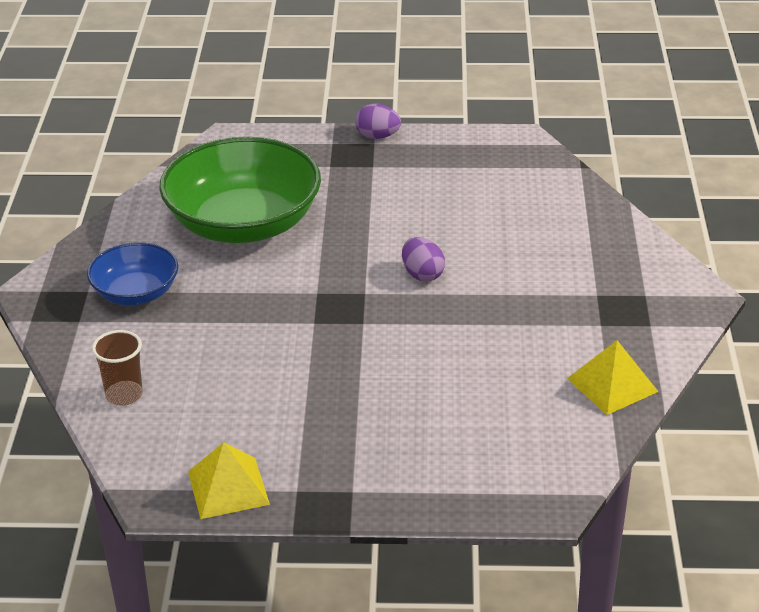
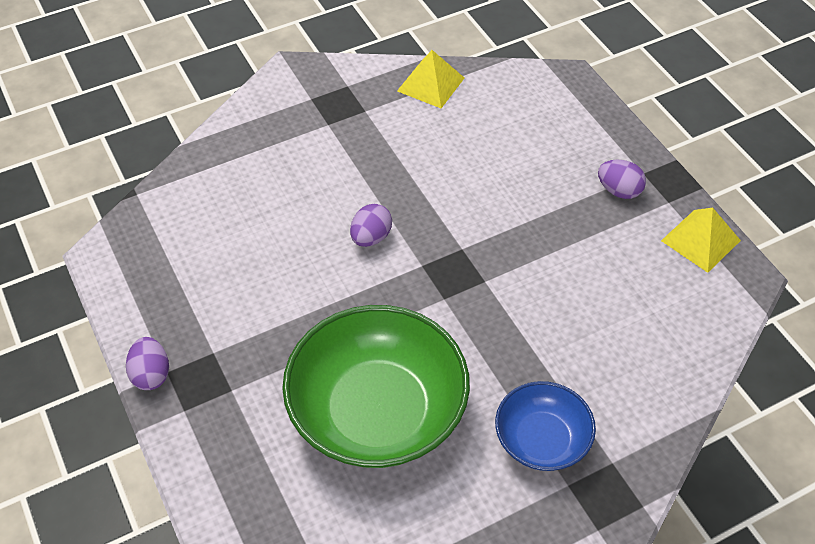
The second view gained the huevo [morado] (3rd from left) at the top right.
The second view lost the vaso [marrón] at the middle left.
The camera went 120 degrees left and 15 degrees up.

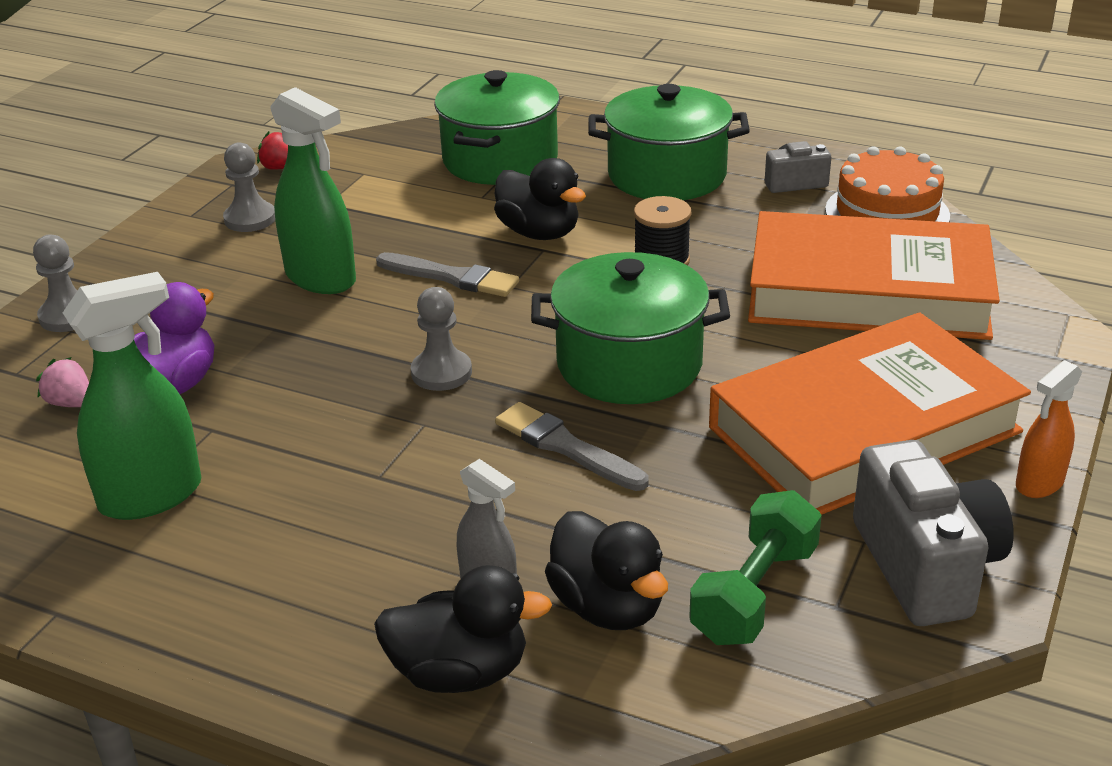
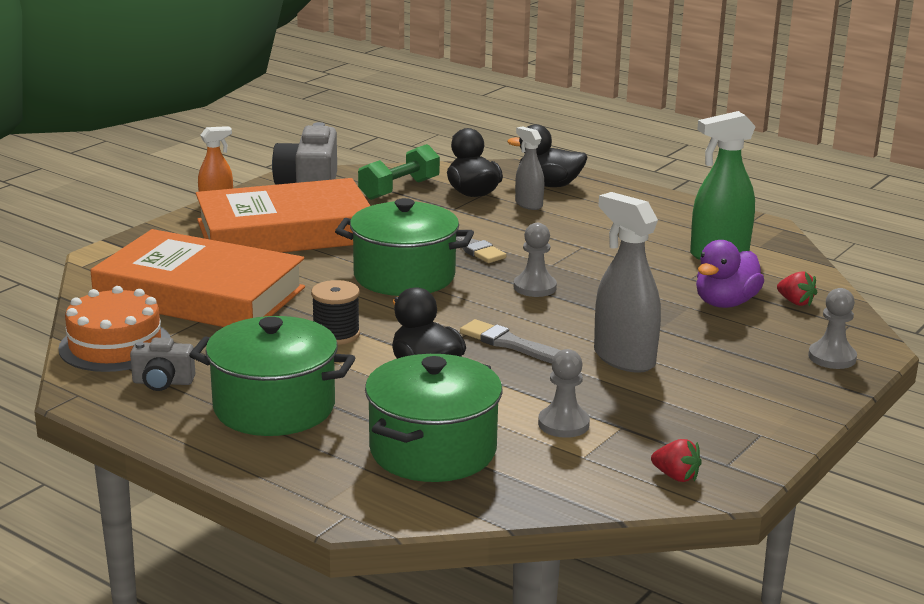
The peón [gris] (2nd from left) ended up elsewhere, having gone from the top left to the centre.
What was the pulverizador [verde] (2nd from left) at the top left turned into the pulverizador [gris] (2nd from left) at the middle right.
What was the fresa [rosa] at the middle left turned into the fresa [rojo] (2nd from left) at the middle right.
The camera went 170 degrees left and 10 degrees down.

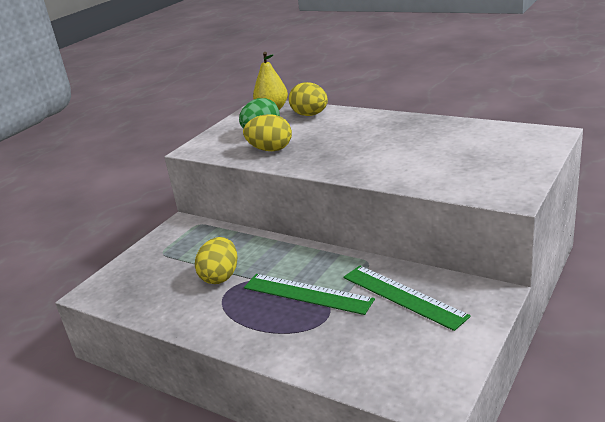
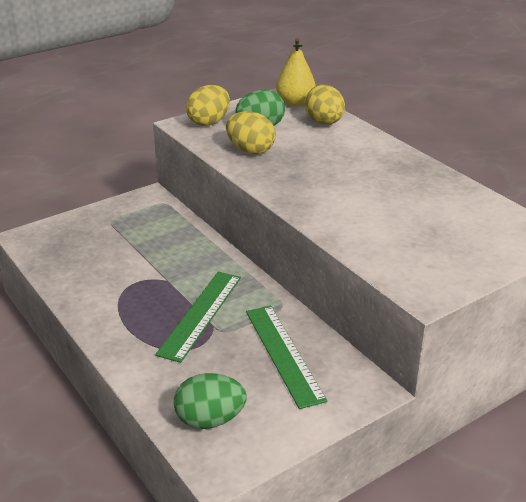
The regla [verde] (1st from left) at the bottom centre ended up facing another way, 60 degrees clockwise from before.
The second view gained the huevo [verde] (1st from left) at the bottom centre.
The huevo [amarillo] (1st from left) ended up elsewhere, having gone from the centre to the top centre.
The camera went 20 degrees right and 5 degrees up.

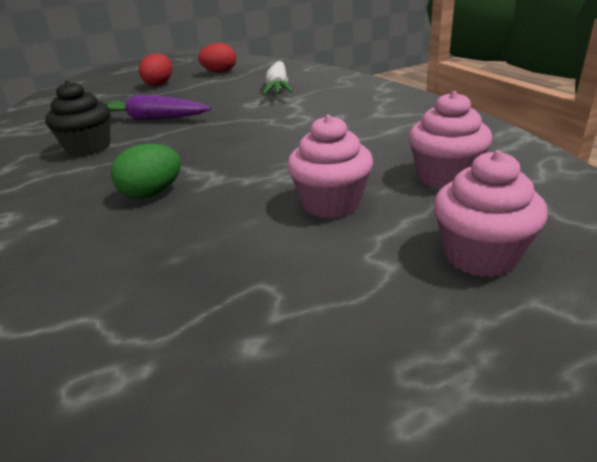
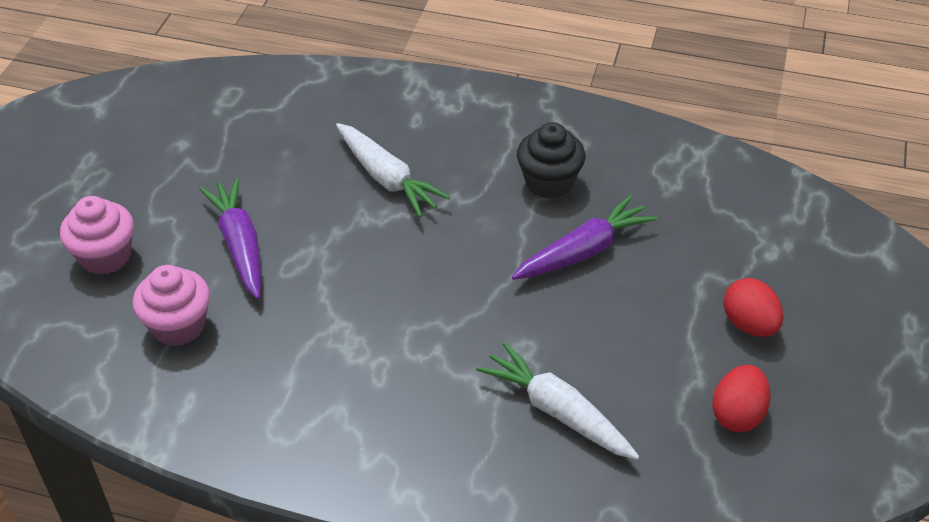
Where the magdalena [rosa] (1st from left) stood at the centre, the zanahoria [morado] (1st from left) came to stand at the middle left.
Where the huevo [verde] stood at the middle left, the zanahoria [blanco] (1st from left) came to stand at the top centre.
The camera went 130 degrees right and 15 degrees up.

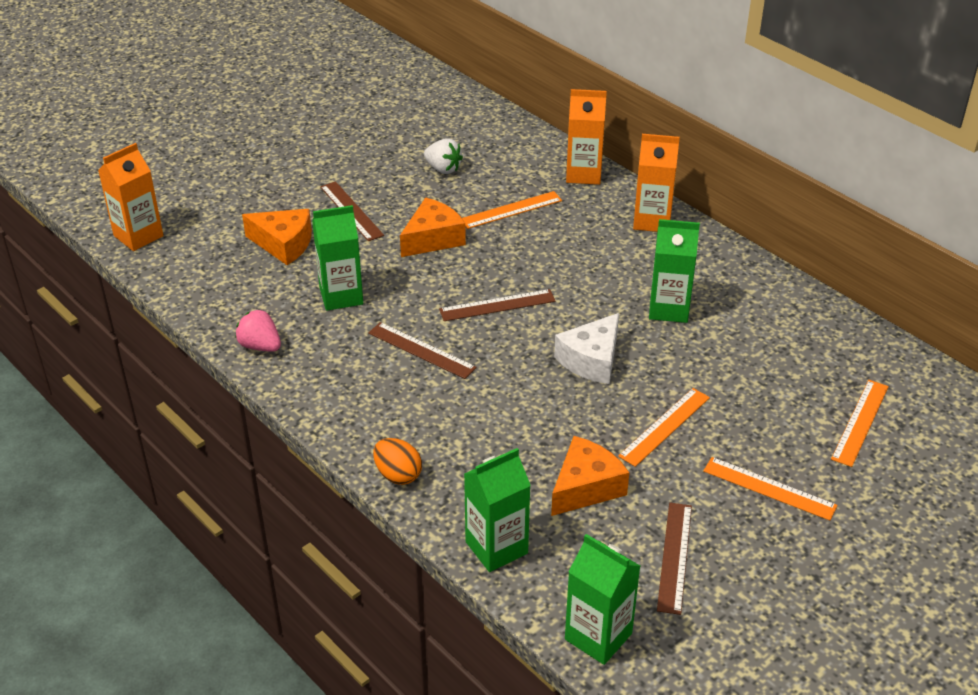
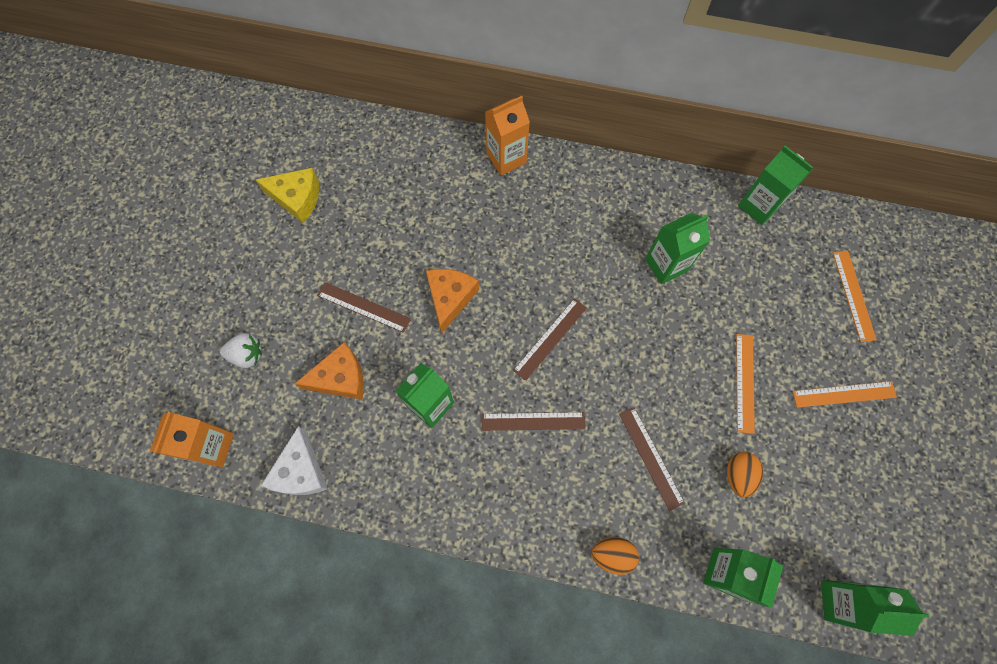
The fresa [blanco] ended up elsewhere, having gone from the top centre to the middle left.
The second view gained the queso [amarillo] at the top left.
The queso [blanco] ended up elsewhere, having gone from the centre to the bottom left.
The regla [marrón] (4th from left) ended up elsewhere, having gone from the bottom right to the bottom centre.
Where the queso [naranja] (3rd from left) stood at the bottom centre, the huevo [naranja] (2nd from left) came to stand at the bottom right.
The second view gained the cartón de leche [verde] (4th from left) at the top right.
The second view lost the fresa [rosa] at the middle left.
The second view lost the regla [naranja] (1st from left) at the top centre.
The second view lost the cartón de leche [naranja] (3rd from left) at the top right.
The camera went 35 degrees left and 30 degrees up.

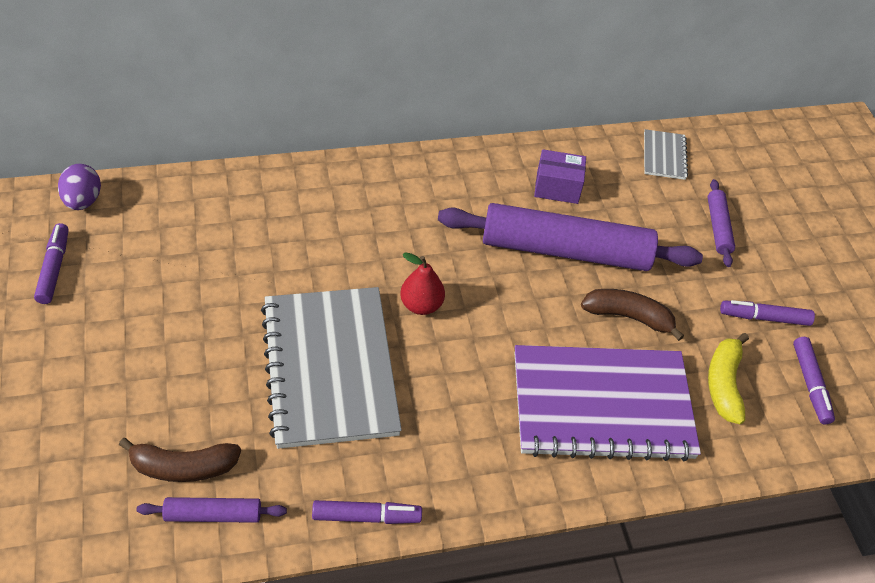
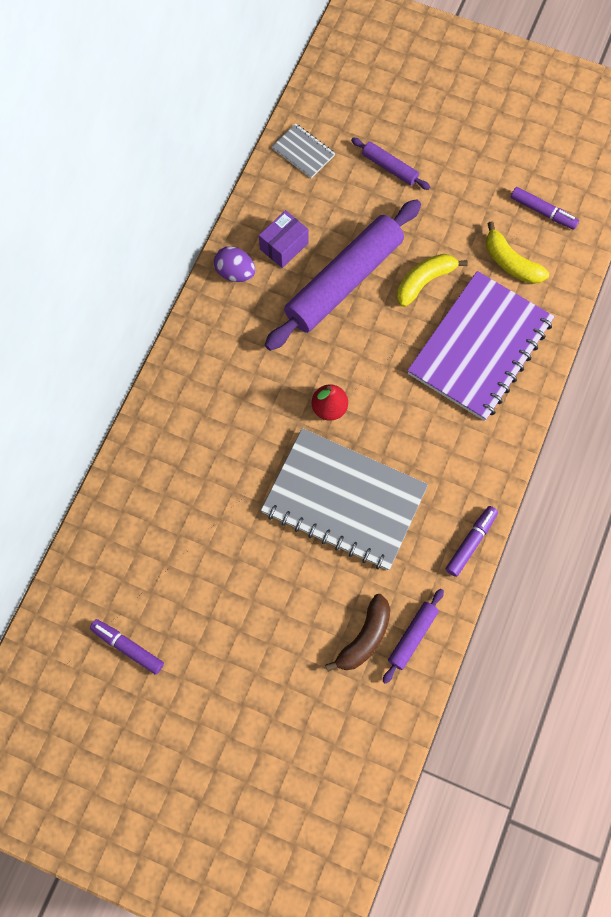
The huevo [morado] ended up elsewhere, having gone from the top left to the top centre.
What was the plátano [marrón] (2nd from left) at the middle right turned into the plátano [amarillo] (1st from left) at the top right.
The second view lost the rotulador [morado] (3rd from left) at the middle right.
The camera went 50 degrees left and 20 degrees up.

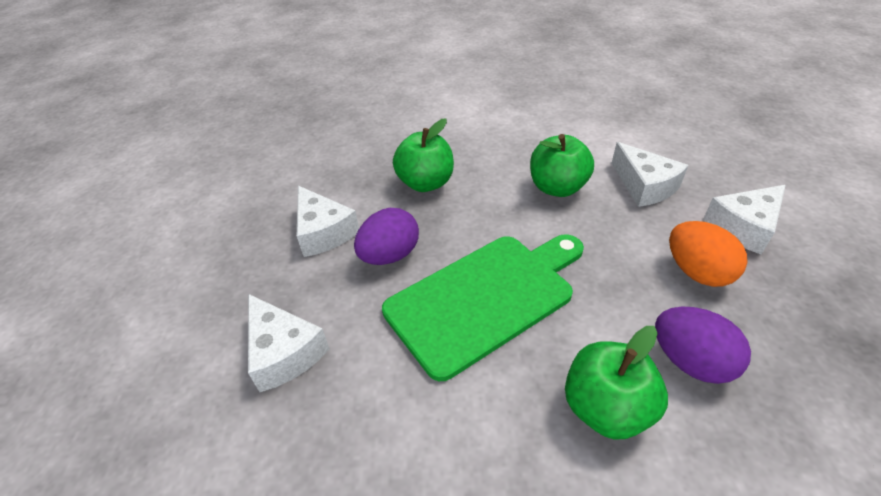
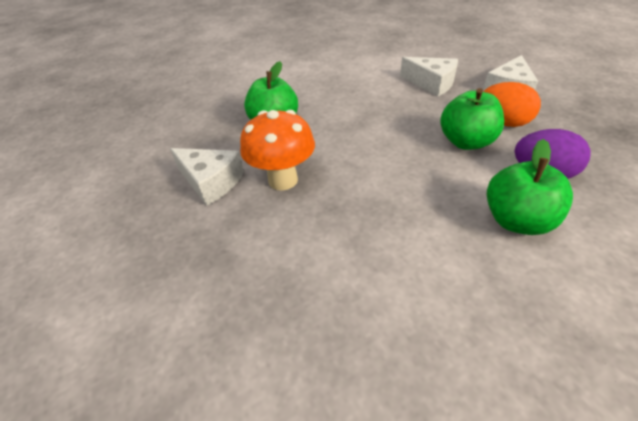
Where the huevo [morado] (1st from left) stood at the centre, the seta [naranja] came to stand at the centre.
The manzana [verde] (2nd from left) ended up elsewhere, having gone from the top centre to the top right.
The second view lost the queso [blanco] (1st from left) at the bottom left.
The second view lost the tabla de cortar [verde] at the centre.
The camera went 25 degrees left and 0 degrees up.

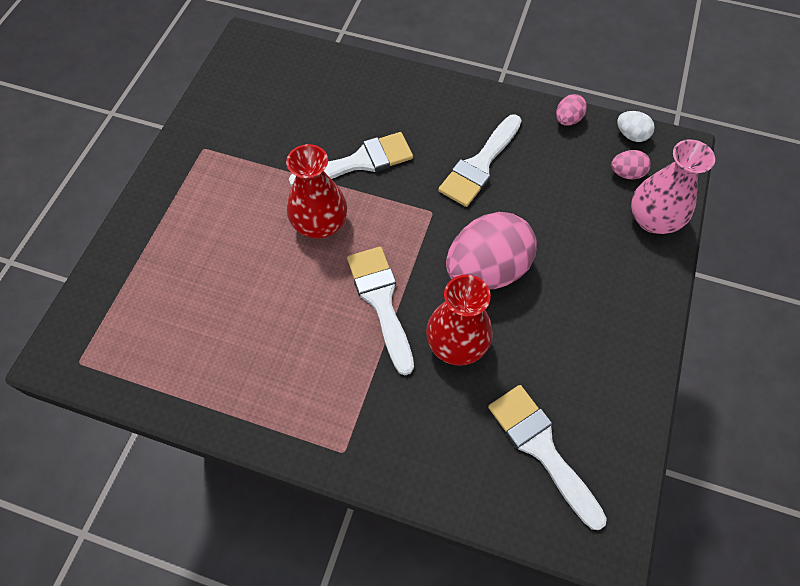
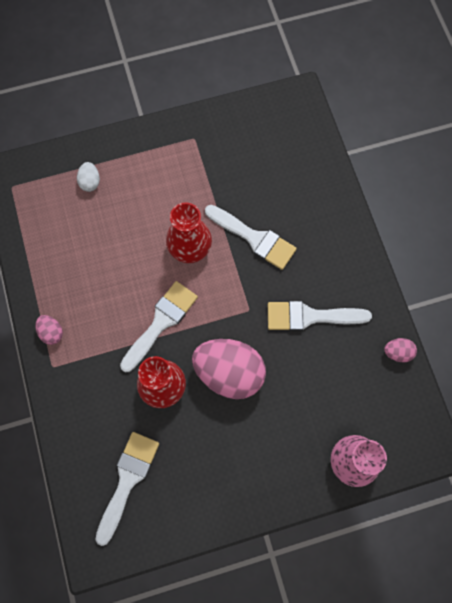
The huevo [rosa] (3rd from left in the first image) ended up elsewhere, having gone from the top right to the middle left.
The huevo [blanco] ended up elsewhere, having gone from the top right to the top left.
The camera went 55 degrees right and 10 degrees up.

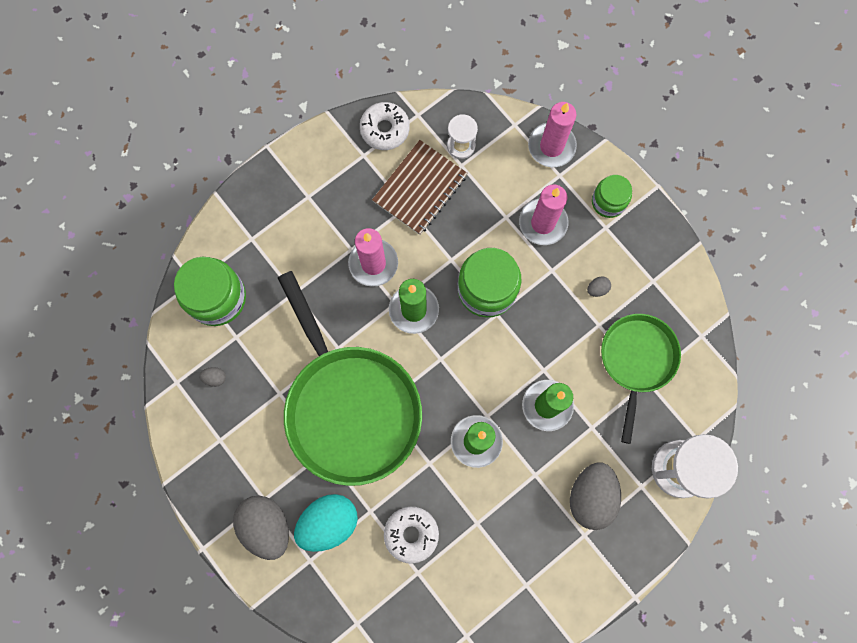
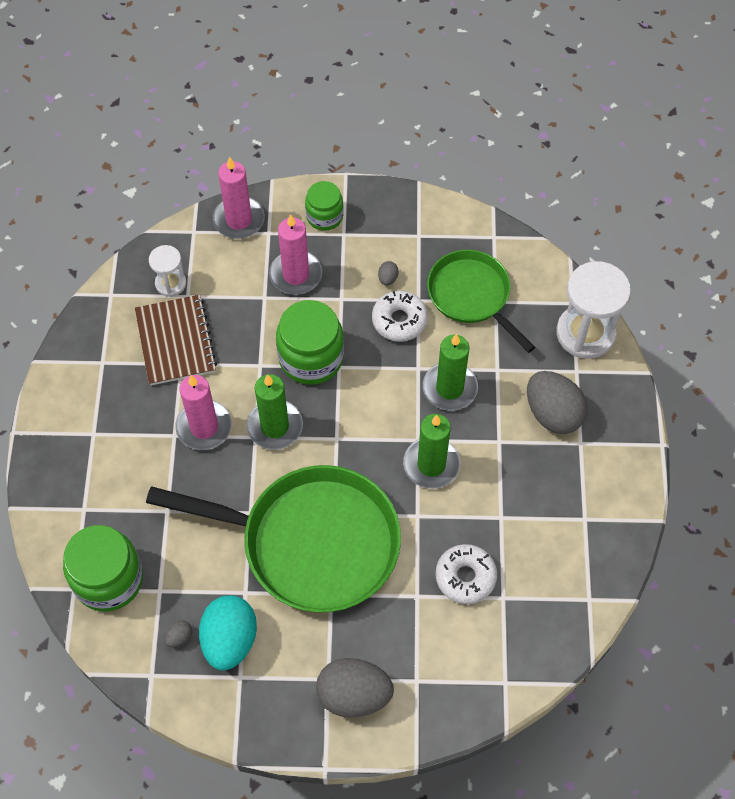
The huevo [turquesa] ended up elsewhere, having gone from the bottom centre to the bottom left.
The rosquilla [blanco] (1st from left) ended up elsewhere, having gone from the top centre to the centre.
The camera went 50 degrees left and 15 degrees down.

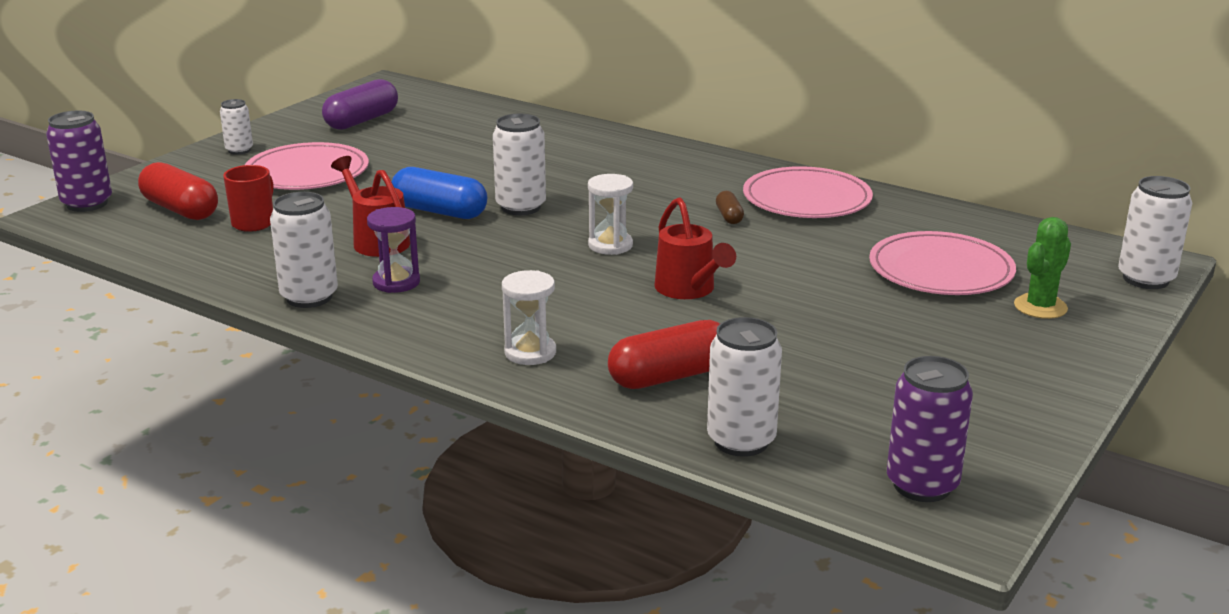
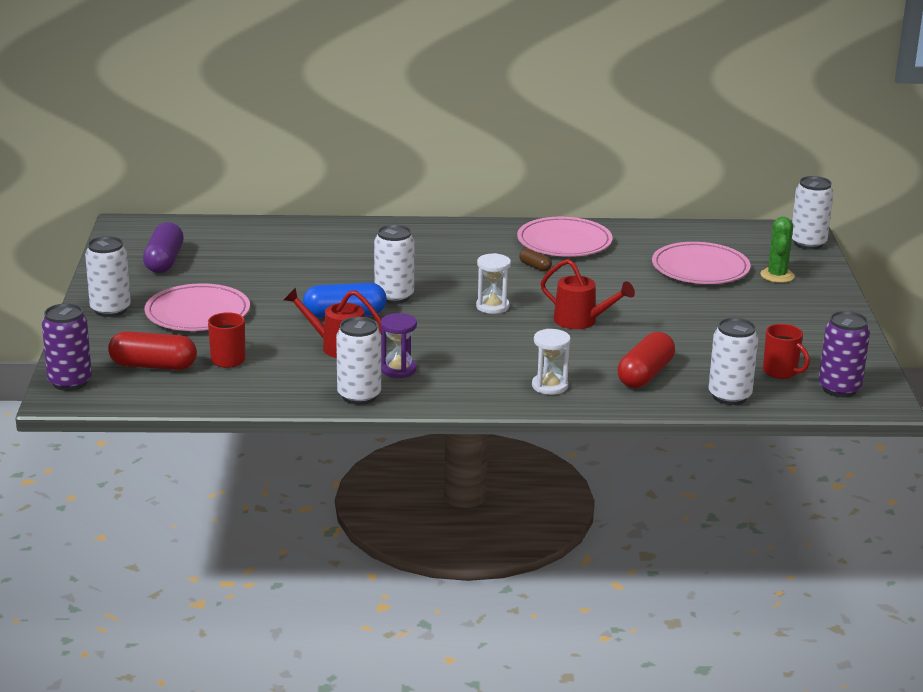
The size of the lata [blanco] (1st from left) at the top left changed by a factor of 1.66.
The second view gained the taza [rojo] (2nd from left) at the middle right.
The camera went 35 degrees left and 0 degrees up.

